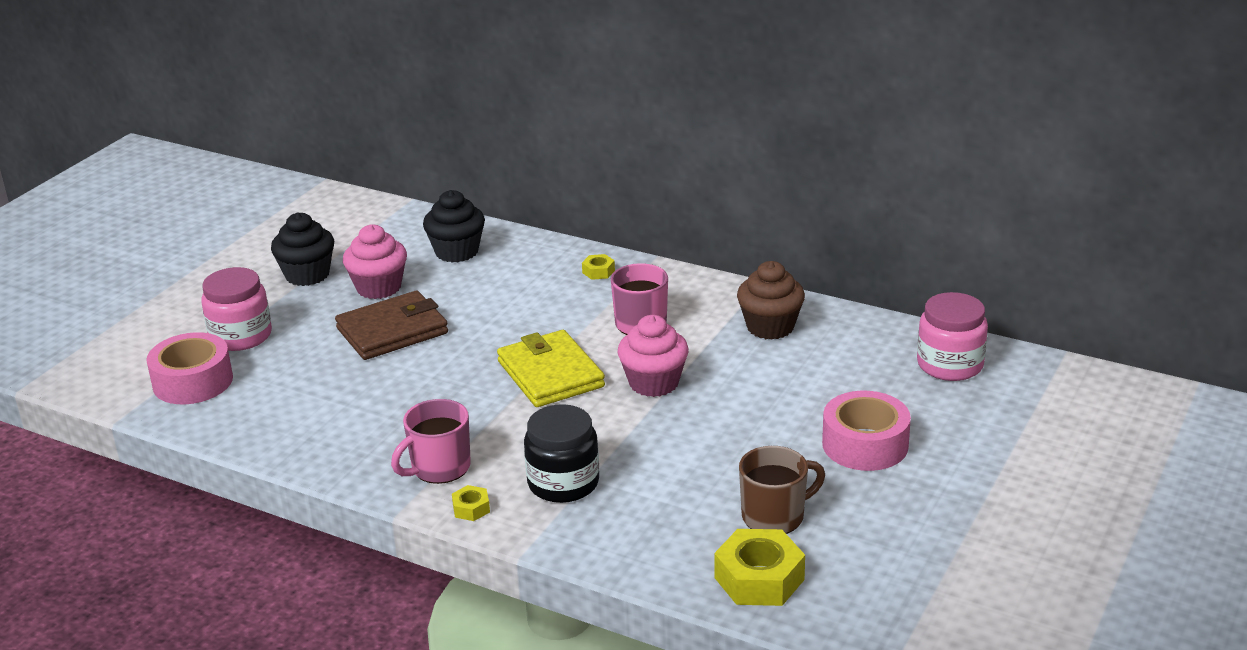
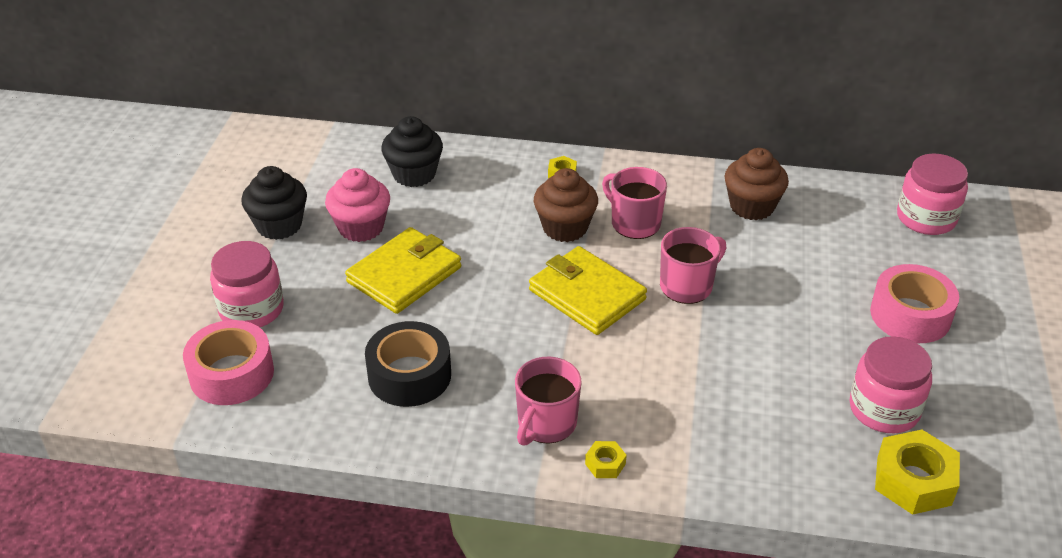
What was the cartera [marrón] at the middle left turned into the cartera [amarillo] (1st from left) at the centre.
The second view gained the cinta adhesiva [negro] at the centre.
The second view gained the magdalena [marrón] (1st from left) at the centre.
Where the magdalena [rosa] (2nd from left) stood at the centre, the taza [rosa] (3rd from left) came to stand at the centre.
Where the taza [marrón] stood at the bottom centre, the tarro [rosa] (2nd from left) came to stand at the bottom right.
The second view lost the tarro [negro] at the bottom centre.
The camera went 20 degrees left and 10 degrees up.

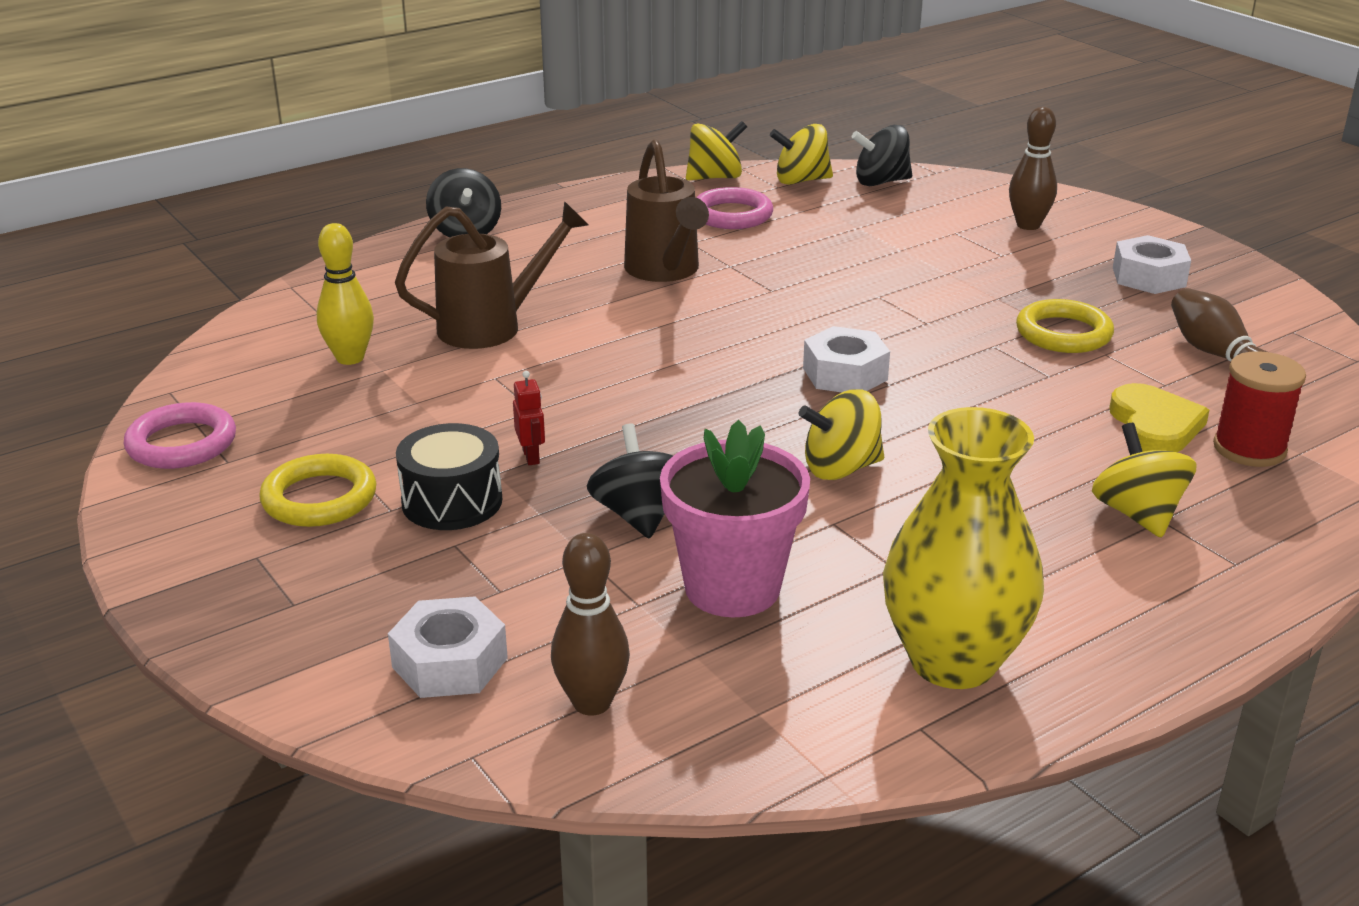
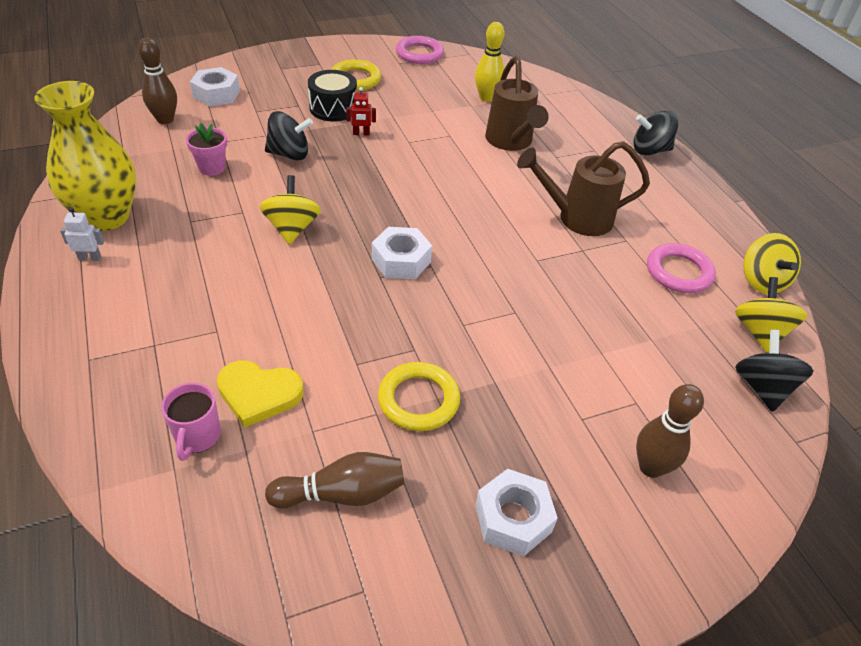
The second view gained the robot [blanco] at the middle left.
Where the carrete [rojo] stood at the middle right, the taza [rosa] came to stand at the middle left.
The size of the maceta [rosa] at the centre changed by a factor of 0.54.
The second view lost the peonza [amarillo] (4th from left) at the middle right.
The camera went 100 degrees right and 15 degrees up.

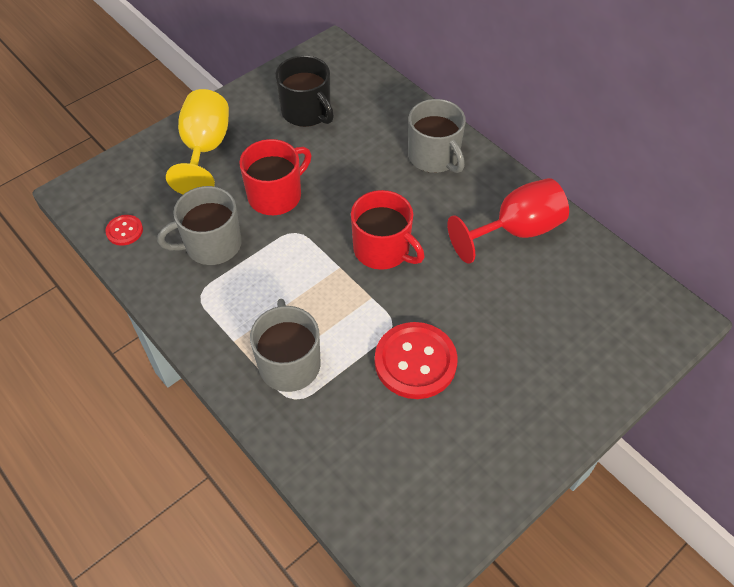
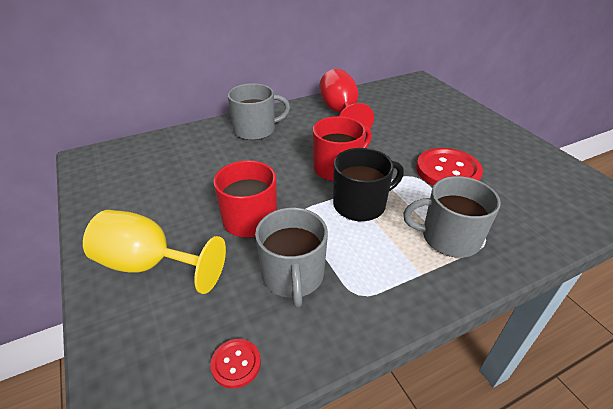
The taza [negro] ended up elsewhere, having gone from the top centre to the centre.
The camera went 75 degrees left and 15 degrees down.

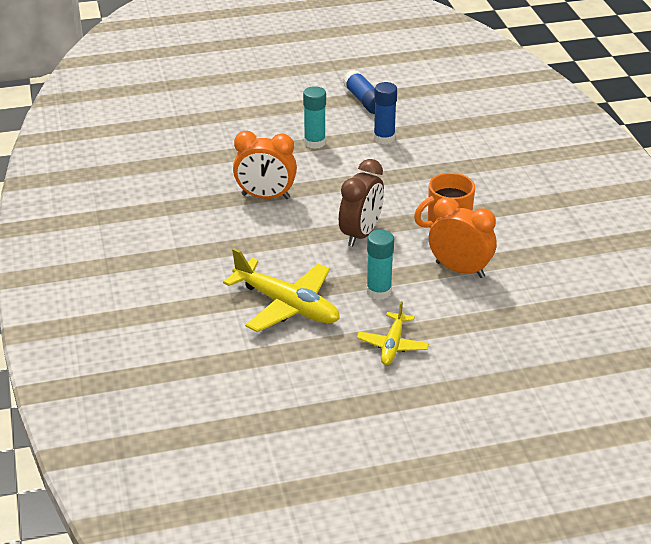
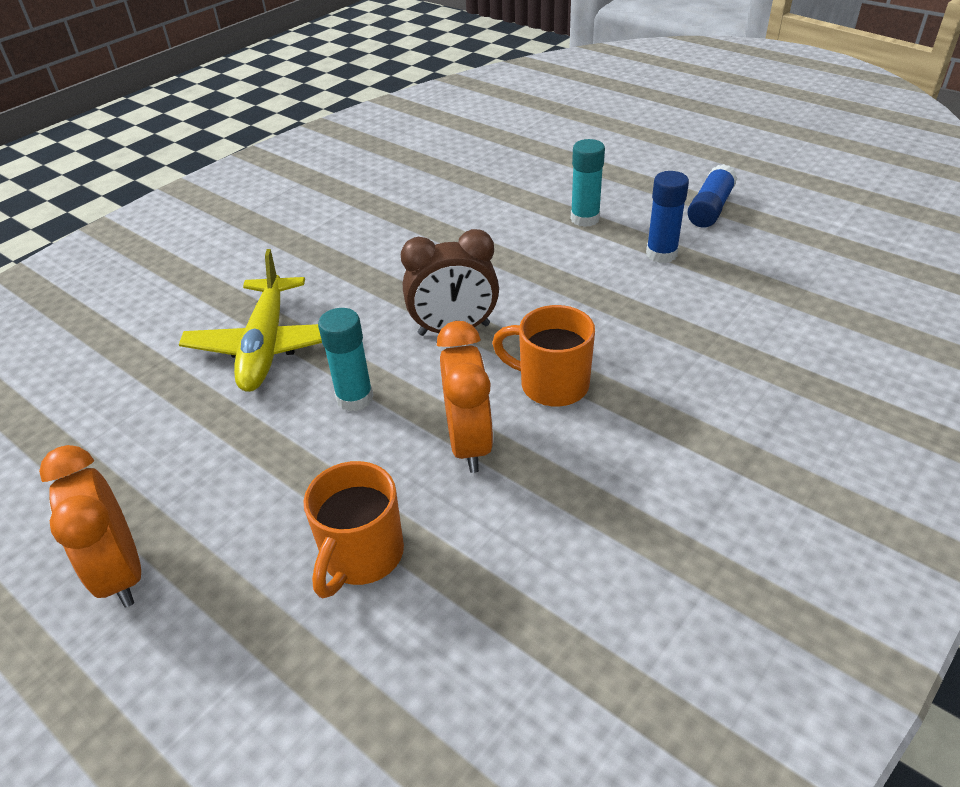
The despertador [naranja] (1st from left) ended up elsewhere, having gone from the top centre to the bottom left.
The second view gained the taza [naranja] (1st from left) at the bottom centre.
The second view lost the avión [amarillo] (2nd from left) at the centre.
The camera went 55 degrees right and 5 degrees up.

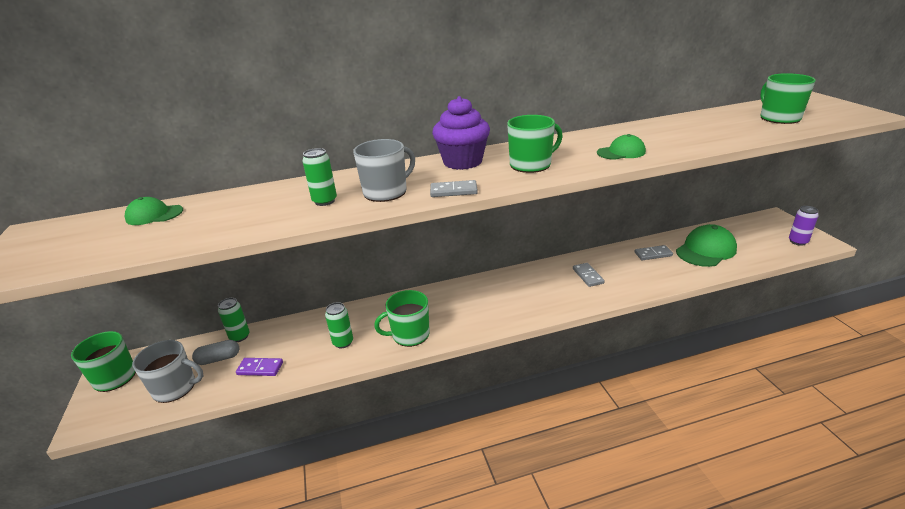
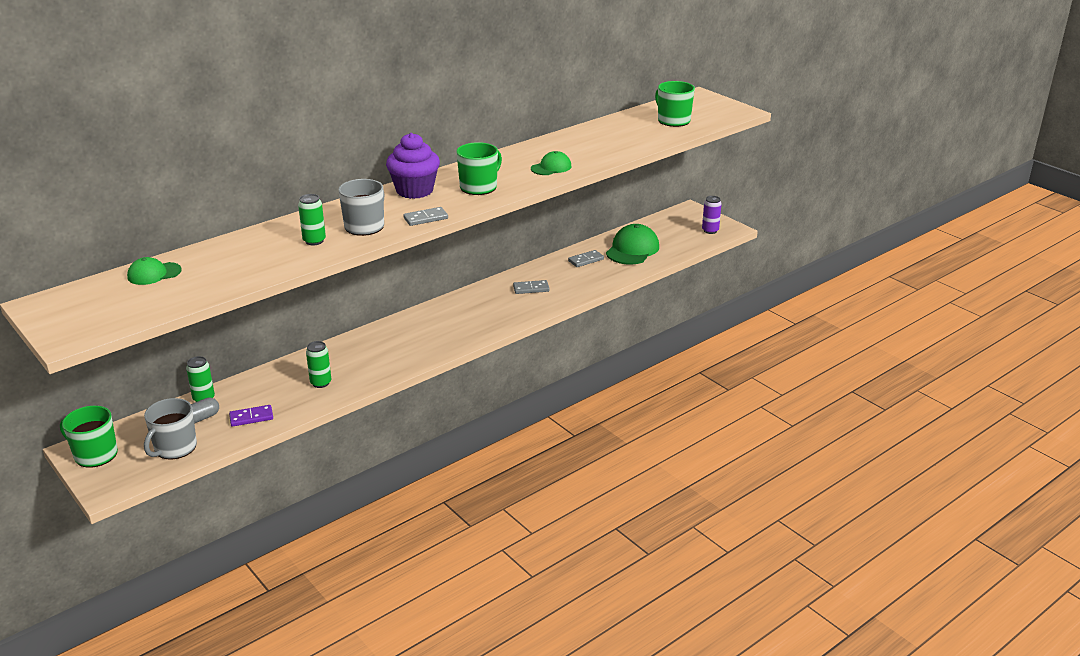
The taza [gris] (1st from left) at the bottom left ended up facing another way, 135 degrees clockwise from before.
The ficha de dominó [gris] (2nd from left) at the centre ended up facing another way, 60 degrees counterclockwise from before.
The second view lost the taza [verde] (2nd from left) at the centre.
The camera went 25 degrees left and 0 degrees up.

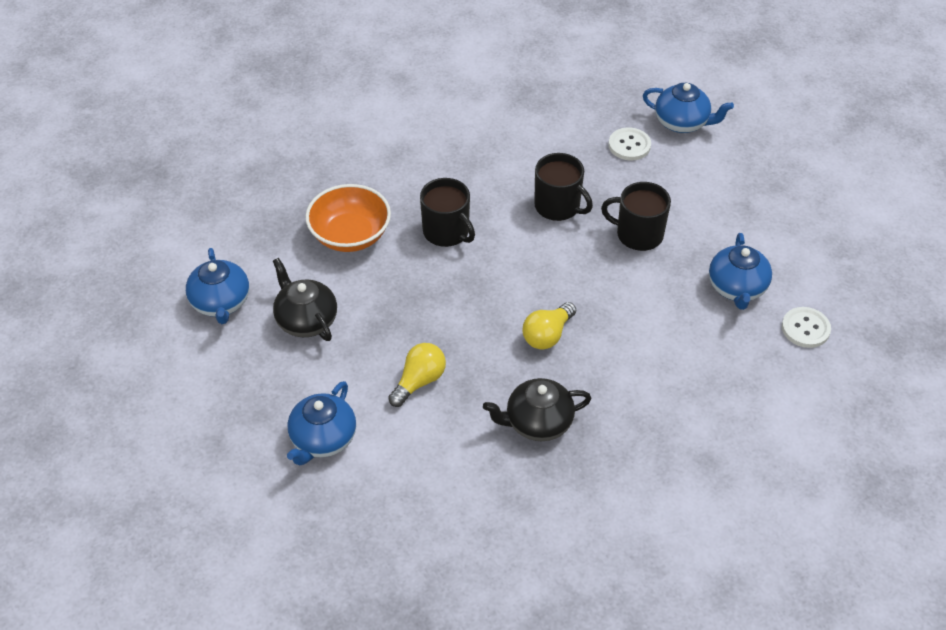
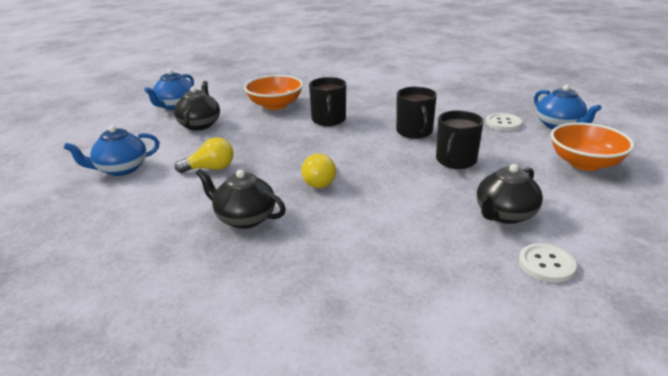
The bombilla [amarillo] (2nd from left) at the centre ended up facing another way, 75 degrees counterclockwise from before.
The taza [negro] (3rd from left) at the middle right ended up facing another way, 120 degrees counterclockwise from before.
What was the tetera [azul] (4th from left) at the middle right turned into the tetera [negro] (3rd from left) at the middle right.
The second view gained the cuenco [naranja] (2nd from left) at the middle right.
The camera went 40 degrees right and 20 degrees down.

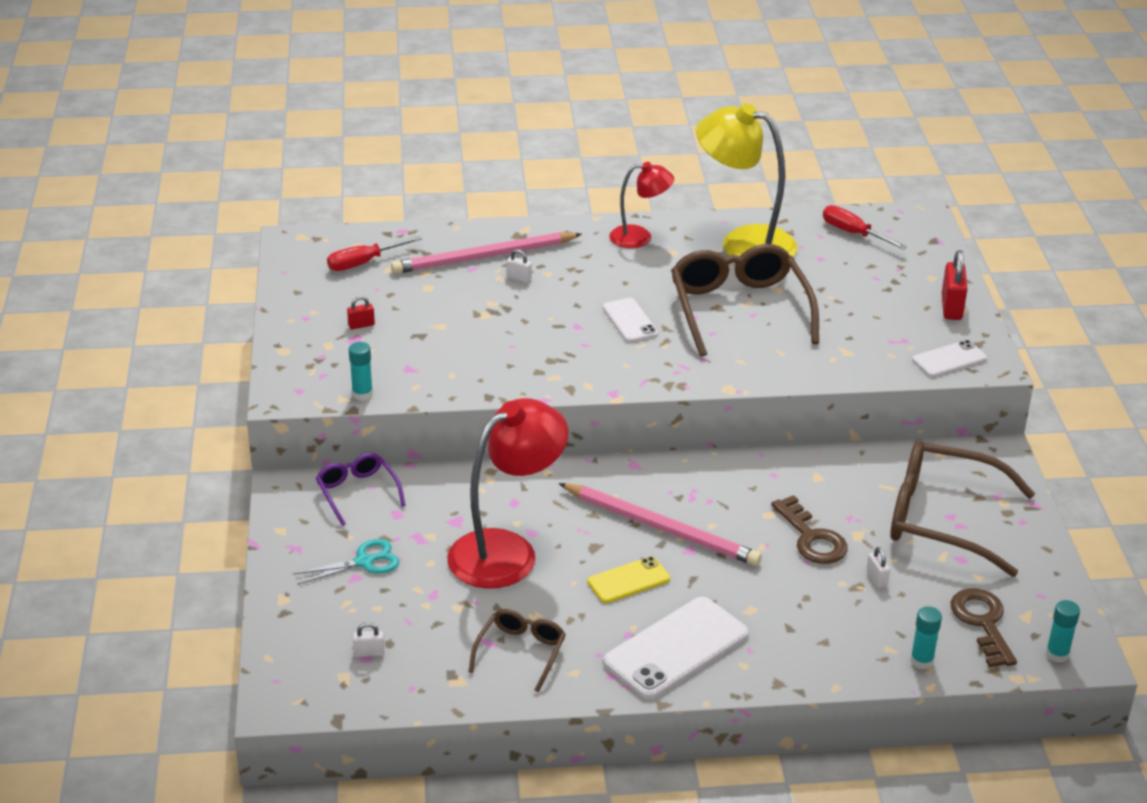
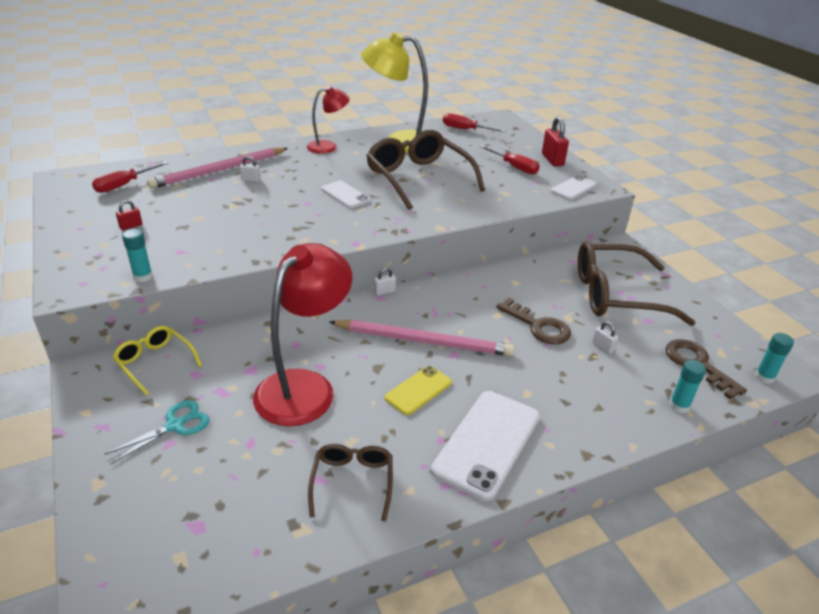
What was the gafas [morado] at the middle left turned into the gafas [amarillo] at the middle left.
The candado [blanco] (1st from left in the first image) ended up elsewhere, having gone from the bottom left to the centre.
The second view gained the destornillador [rojo] (3rd from left) at the top centre.
The camera went 20 degrees left and 0 degrees up.

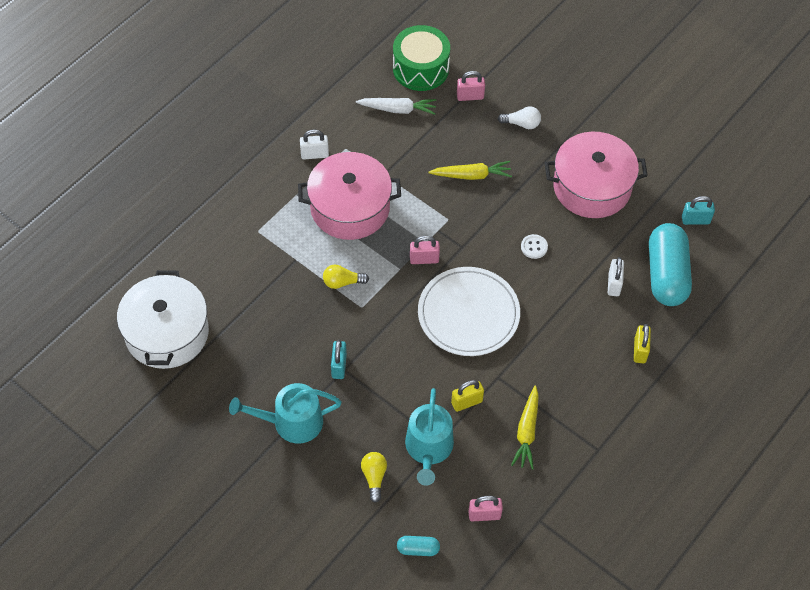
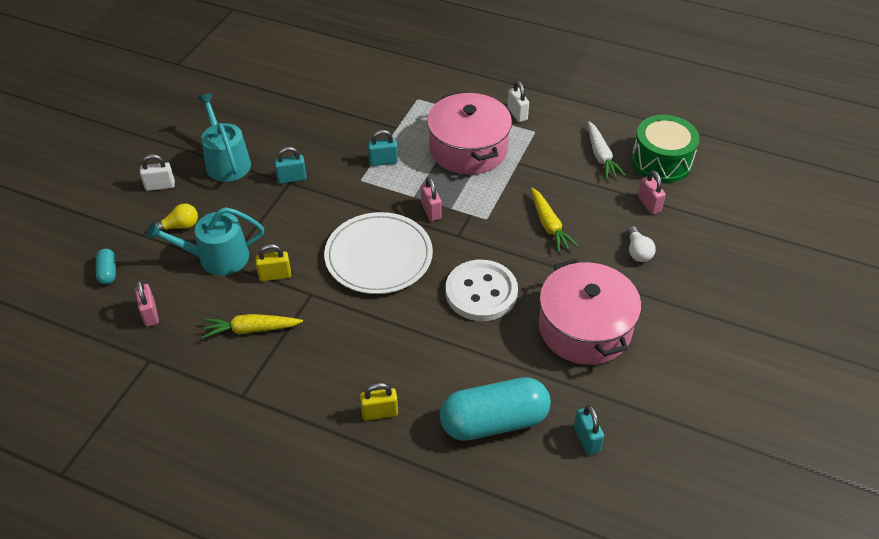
The candado [blanco] (2nd from left in the first image) ended up elsewhere, having gone from the middle right to the top left.
The candado [amarillo] (1st from left) at the bottom centre ended up facing another way, 60 degrees counterclockwise from before.
Where the bombilla [amarillo] (1st from left) stood at the centre, the candado [turquesa] (2nd from left) came to stand at the top centre.
The size of the botón [blanco] at the centre changed by a factor of 2.40.
The second view lost the olla [blanco] at the middle left.
The camera went 75 degrees right and 10 degrees down.

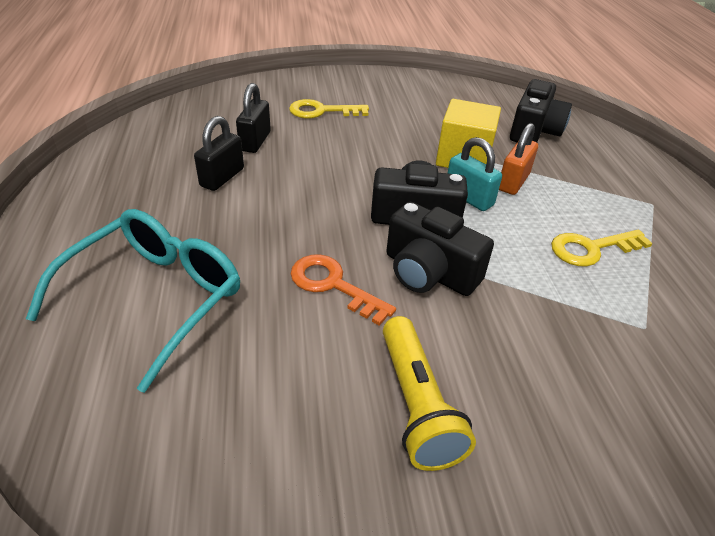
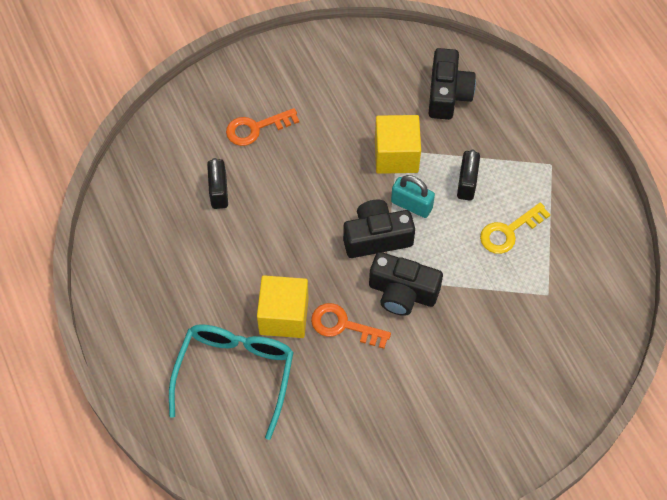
What was the llave [amarillo] (1st from left) at the top centre turned into the llave [naranja] (1st from left) at the top centre.
The second view gained the cubo [amarillo] (1st from left) at the centre.
The candado [negro] (1st from left in the first image) ended up elsewhere, having gone from the top left to the middle right.
The second view lost the lámpara de mano [amarillo] at the bottom centre.
The second view lost the candado [naranja] at the top right.
The camera went 15 degrees left and 20 degrees up.

